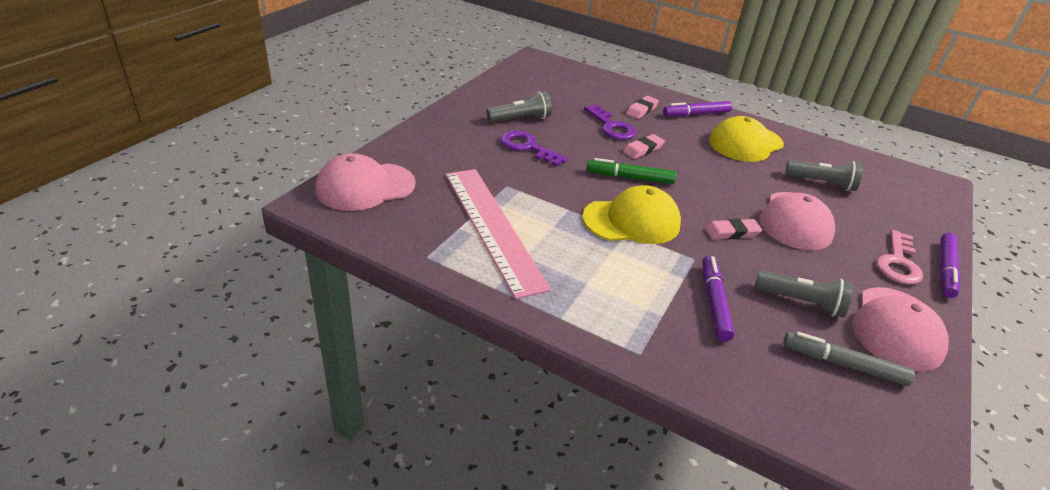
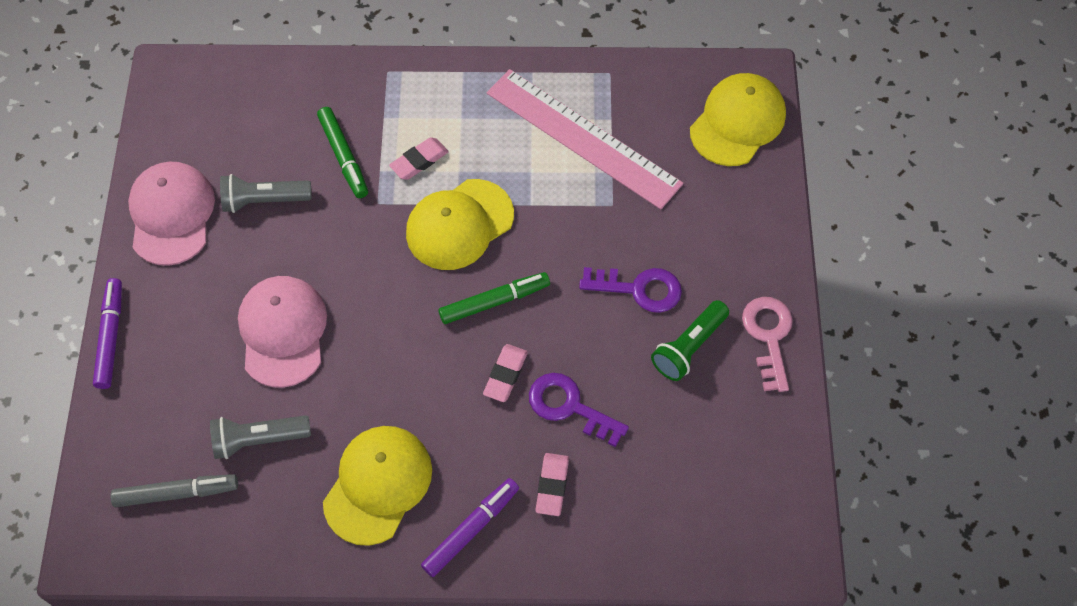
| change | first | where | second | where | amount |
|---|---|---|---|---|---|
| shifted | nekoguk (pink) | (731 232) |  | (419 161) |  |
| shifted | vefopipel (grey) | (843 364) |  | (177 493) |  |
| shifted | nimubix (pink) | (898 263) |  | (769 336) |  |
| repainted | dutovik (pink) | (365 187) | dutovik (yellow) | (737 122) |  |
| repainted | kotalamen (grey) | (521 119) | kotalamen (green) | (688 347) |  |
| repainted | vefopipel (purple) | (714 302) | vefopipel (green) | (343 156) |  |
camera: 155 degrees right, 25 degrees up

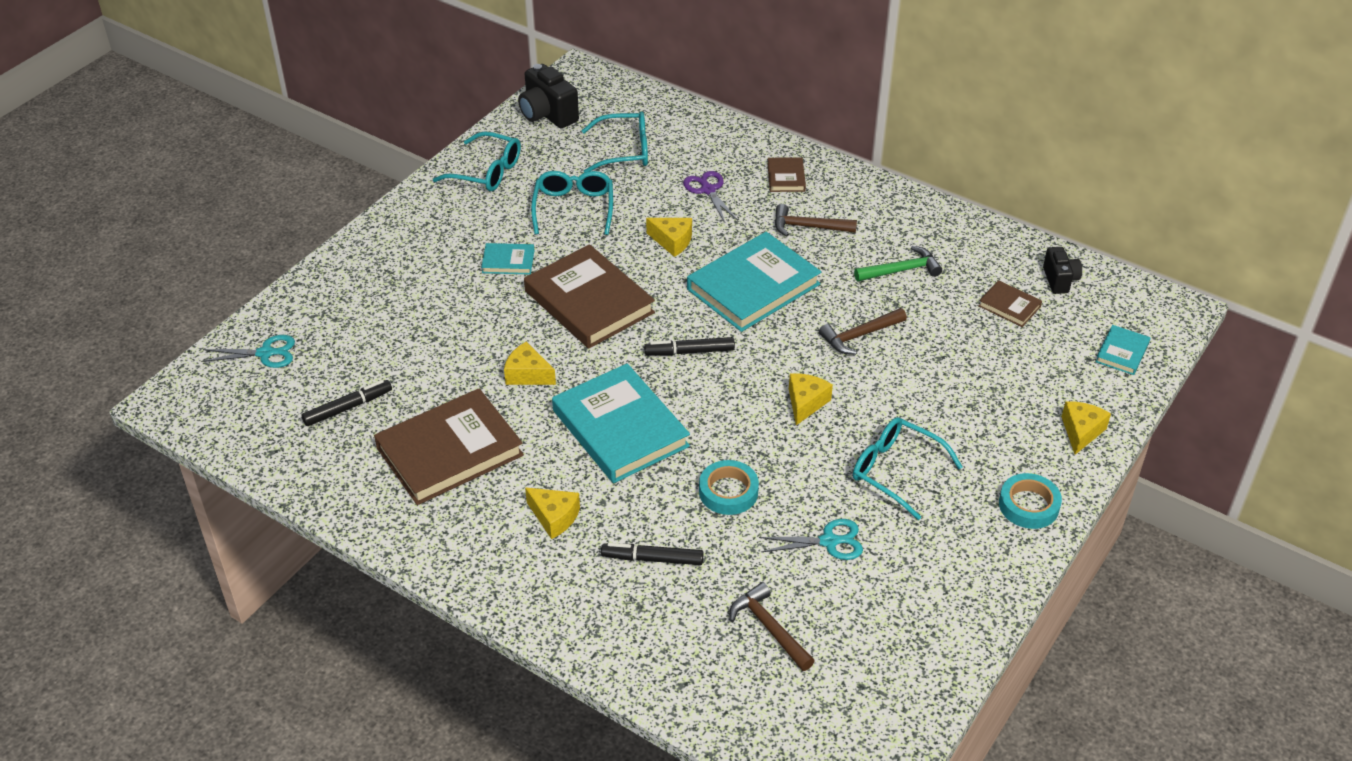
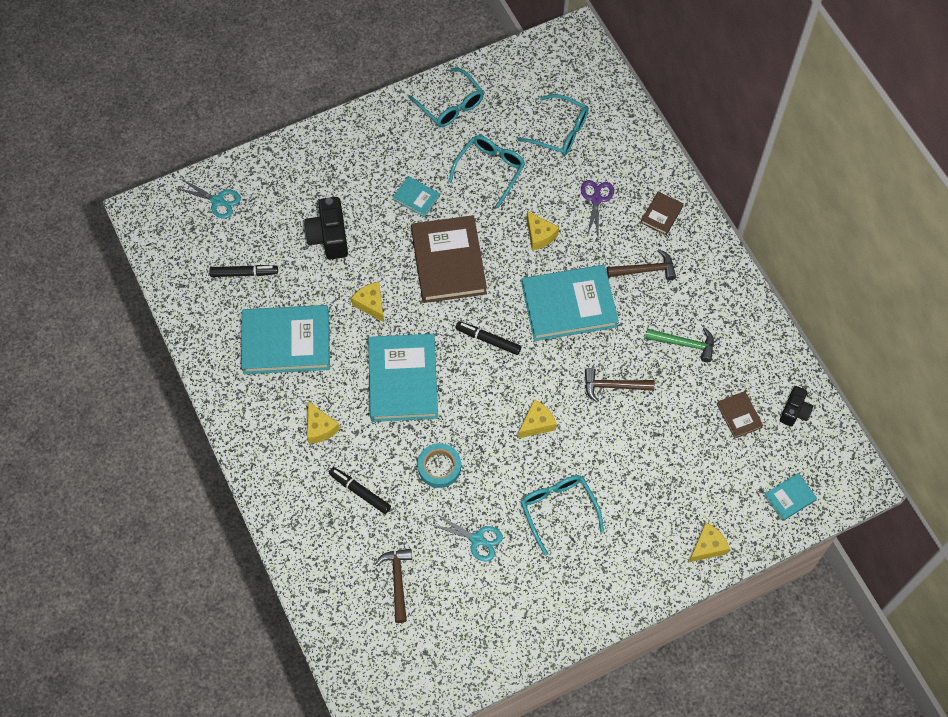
| change | first | where | second | where | amount |
|---|---|---|---|---|---|
| gone | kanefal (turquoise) | (1028 505) |  |  |  |
| shifted | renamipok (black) | (547 114) |  | (329 237) |  |
| repainted | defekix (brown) | (449 451) | defekix (turquoise) | (286 342) |  |
| rotated | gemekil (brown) | (808 227) |  | (645 270) | 135 degrees clockwise |
camera: 30 degrees right, 20 degrees up

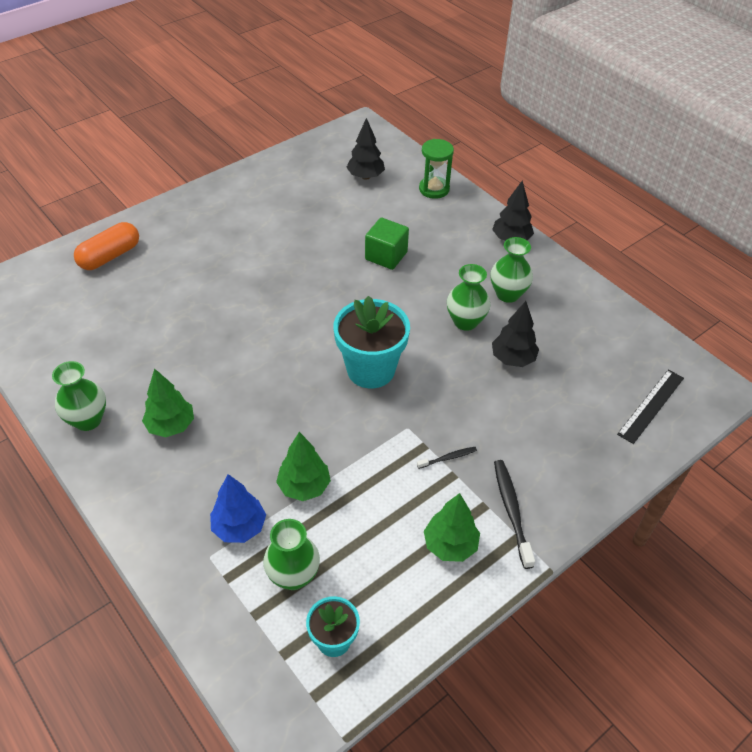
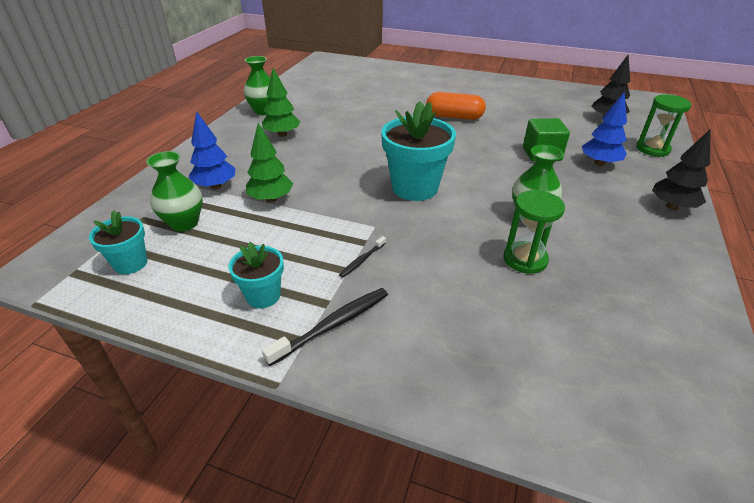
| change | first | where | second | where | amount |
|---|---|---|---|---|---|
| gone | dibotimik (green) | (507 294) |  |  |  |
| gone | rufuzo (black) | (651 405) |  |  |  |
| new |  |  | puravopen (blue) | (599 163) |  |
| shifted | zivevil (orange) | (110 256) |  | (454 117) |  |
| swapped | puravopen (green) | (450 545) | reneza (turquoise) | (263 296) |  |
| swapped | puravopen (black) | (512 359) | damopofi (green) | (525 259) |  |
| rotated | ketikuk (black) | (448 458) |  | (362 260) | 90 degrees clockwise |
camera: 60 degrees right, 10 degrees down

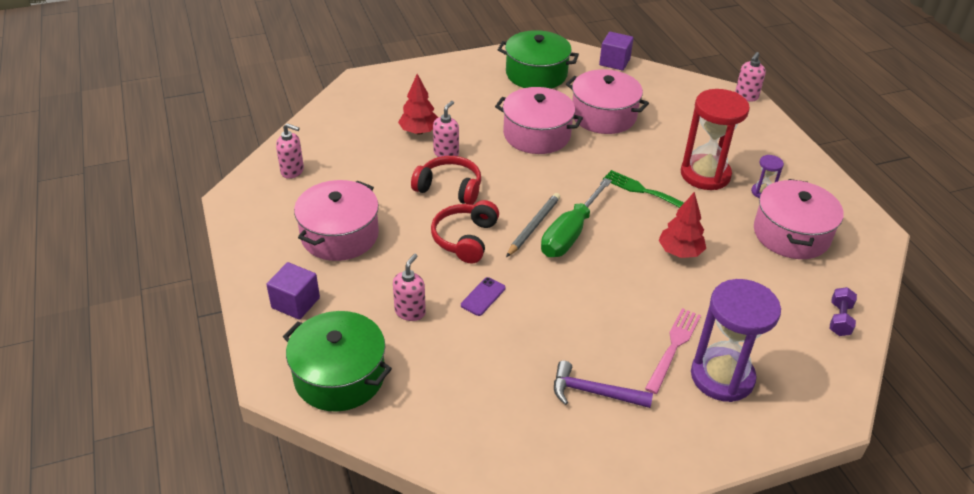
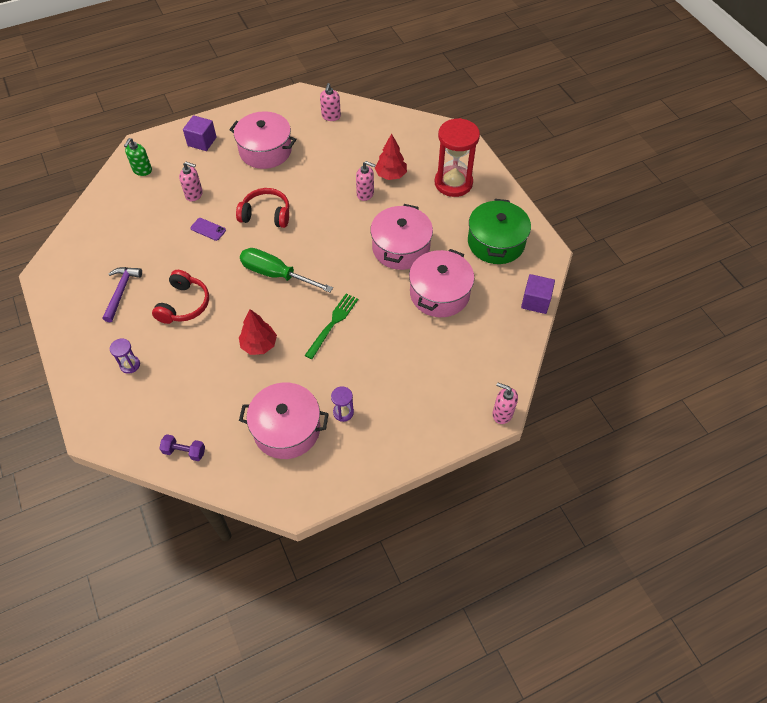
| change | first | where | second | where | amount |
|---|---|---|---|---|---|
| gone | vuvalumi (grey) | (533 226) |  |  |  |
| gone | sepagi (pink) | (674 346) |  |  |  |
| shifted | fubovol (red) | (449 188) |  | (184 304) |  |
| shifted | damopofi (red) | (705 174) |  | (453 183) |  |
| swapped | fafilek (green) | (339 376) | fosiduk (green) | (142 170) |  |
| scaled | damopofi (purple) | (722 377) |  | (130 365) | x0.44 |
camera: 85 degrees right, 15 degrees up

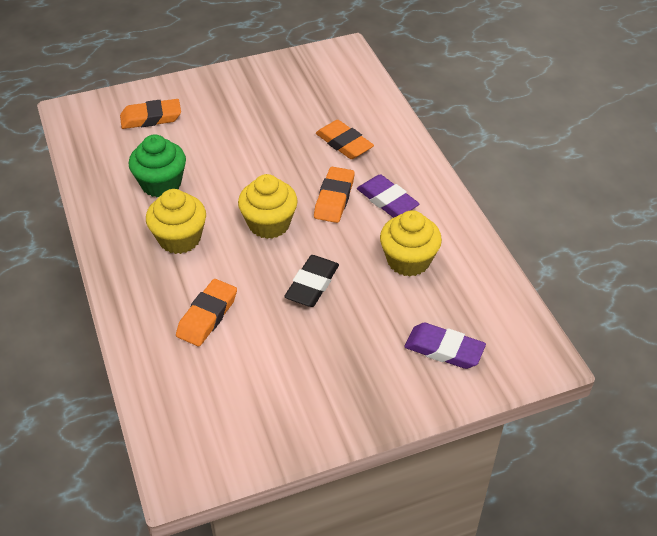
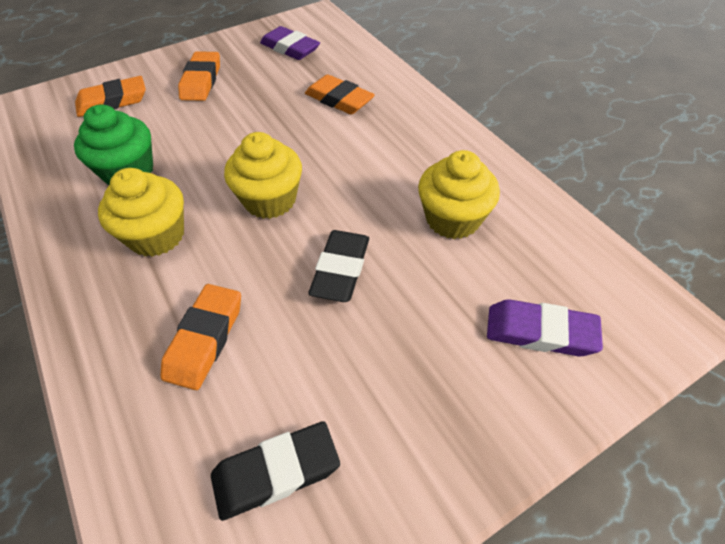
| change | first | where | second | where | amount |
|---|---|---|---|---|---|
| new |  |  | nekoguk (black) | (276 472) |  |
| shifted | nekoguk (orange) | (334 198) |  | (201 81) |  |
| shifted | nekoguk (purple) | (387 200) |  | (290 48) |  |
camera: 10 degrees left, 5 degrees up

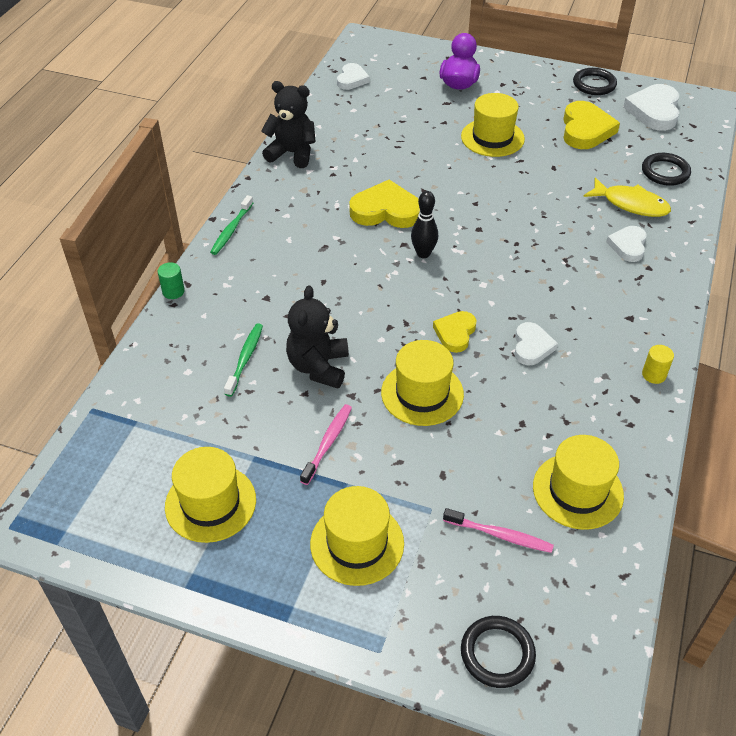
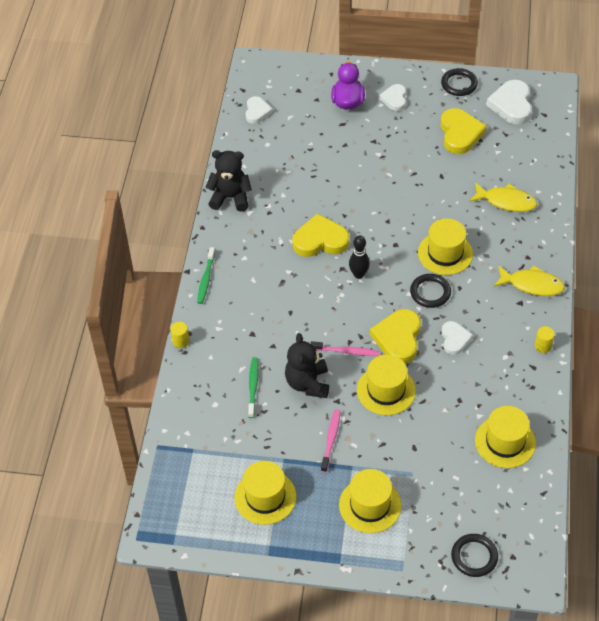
| change | first | where | second | where | amount |
|---|---|---|---|---|---|
| new |  |  | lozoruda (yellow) | (532 285) |  |
| shifted | ketikuk (pink) | (500 535) |  | (346 351) |  |
| shifted | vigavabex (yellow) | (492 138) |  | (445 253) |  |
| shifted | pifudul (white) | (628 246) |  | (394 99) |  |
| shifted | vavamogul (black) | (665 172) |  | (430 292) |  |
| repainted | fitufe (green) | (173 291) | fitufe (yellow) | (180 341) |  |
| scaled | pifudul (yellow) | (455 333) |  | (398 338) | x1.63 |
camera: 10 degrees left, 5 degrees up

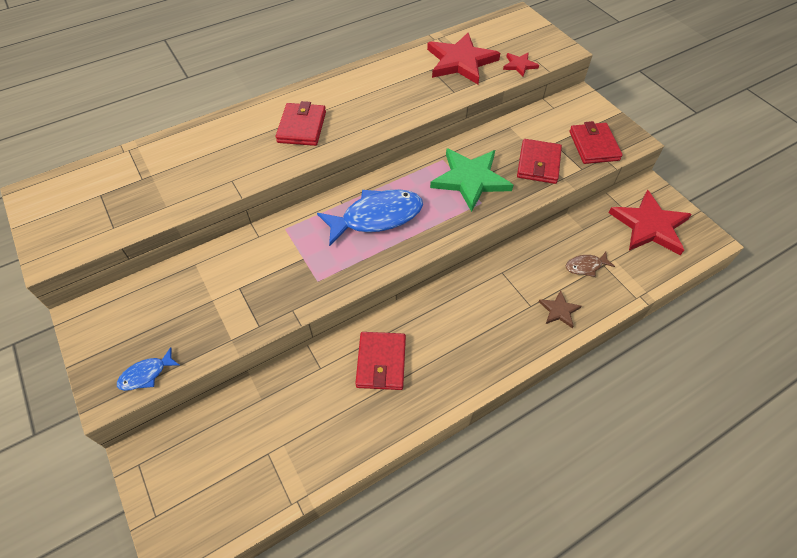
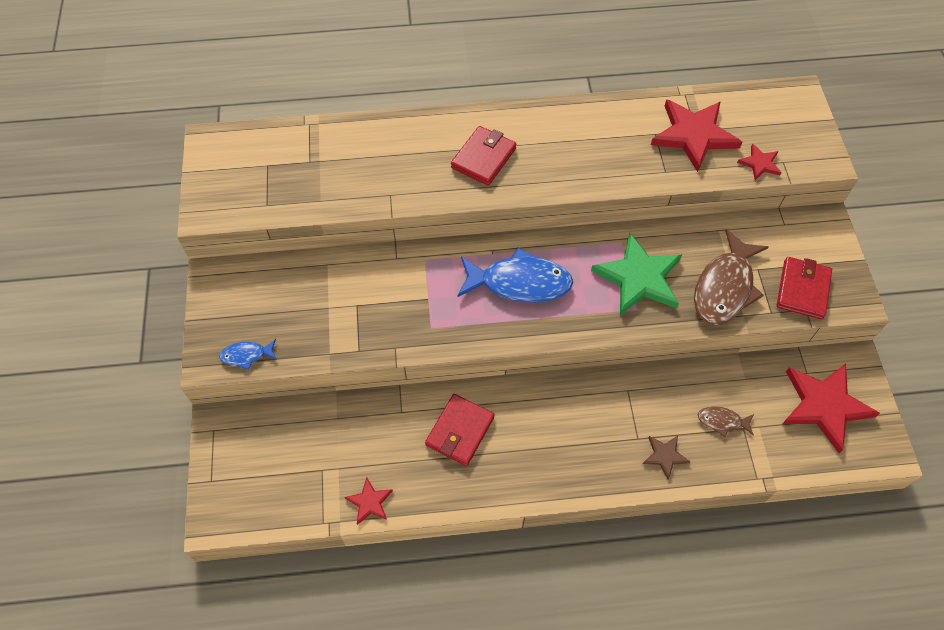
| change | first | where | second | where | amount |
|---|---|---|---|---|---|
| new |  |  | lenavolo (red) | (369 502) |  |
| swapped | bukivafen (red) | (538 164) | lozoruda (brown) | (724 287) |  |
camera: 25 degrees right, 5 degrees up

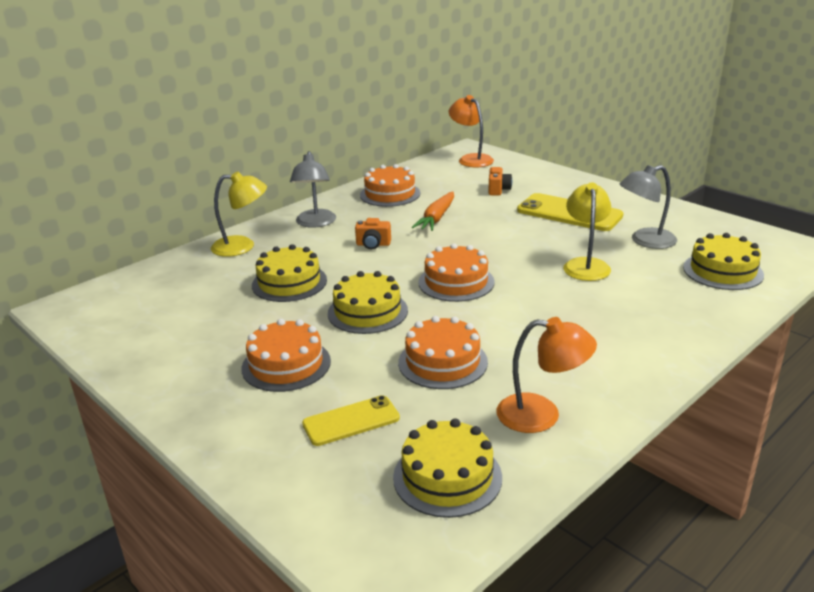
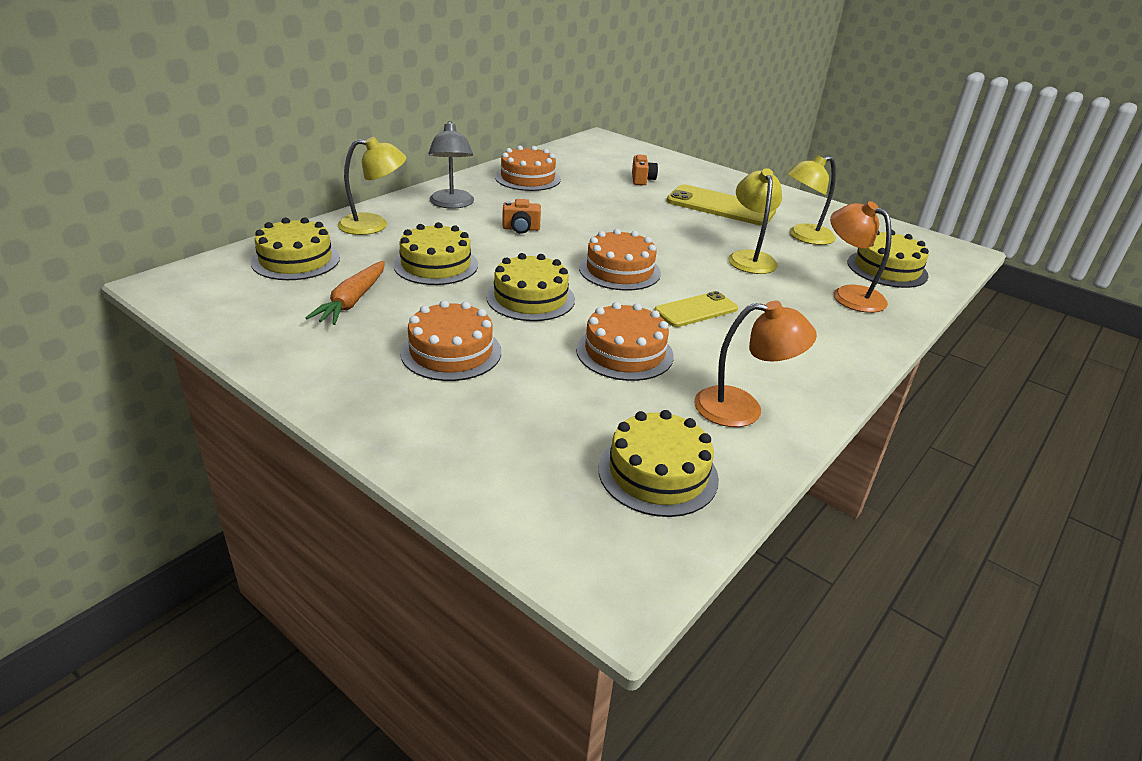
| change | first | where | second | where | amount |
|---|---|---|---|---|---|
| new |  |  | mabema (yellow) | (296 260) |  |
| shifted | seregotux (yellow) | (351 421) |  | (696 310) |  |
| shifted | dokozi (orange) | (436 218) |  | (352 301) |  |
| shifted | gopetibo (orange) | (471 159) |  | (849 295) |  |
| repainted | gopetibo (grey) | (645 241) | gopetibo (yellow) | (803 237) |  |
camera: 10 degrees left, 5 degrees up

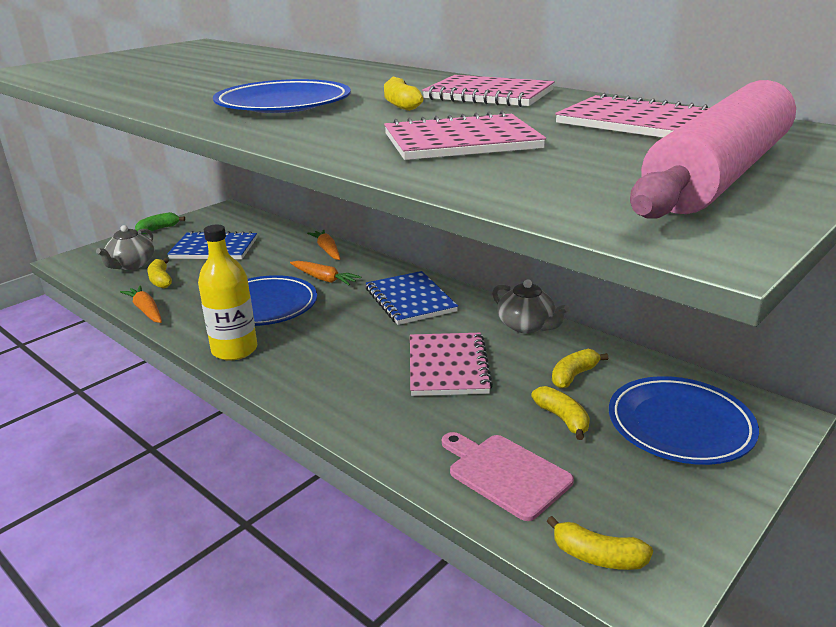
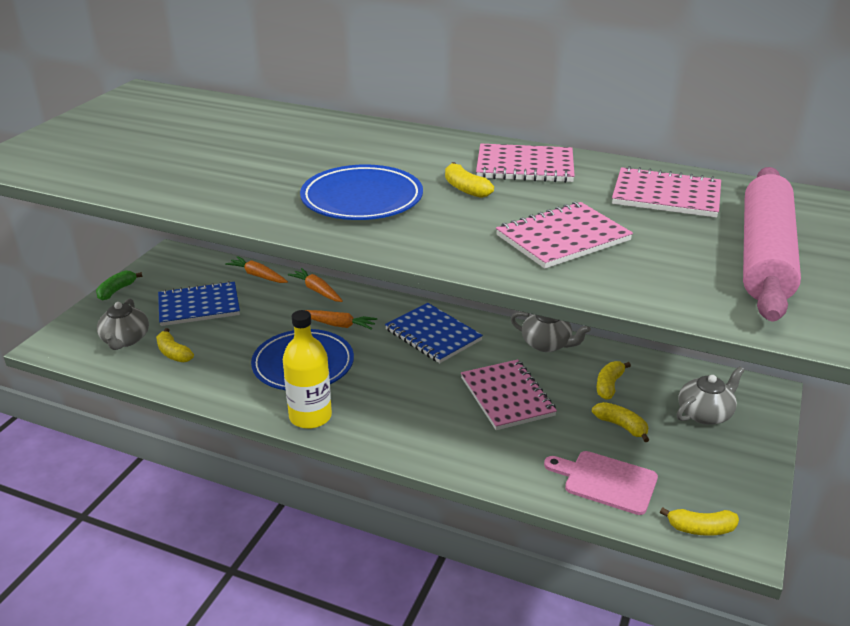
| change | first | where | second | where | amount |
|---|---|---|---|---|---|
| shifted | dokozi (orange) | (146 310) |  | (258 276) |  |
| swapped | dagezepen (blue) | (680 425) | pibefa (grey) | (705 413) |  |
camera: 20 degrees left, 5 degrees up

